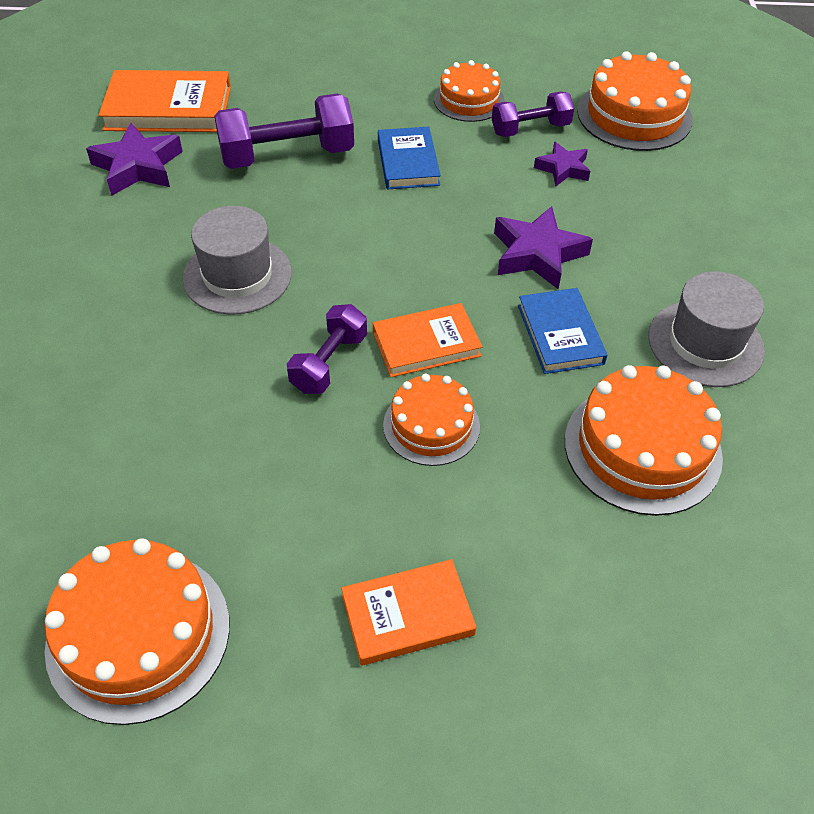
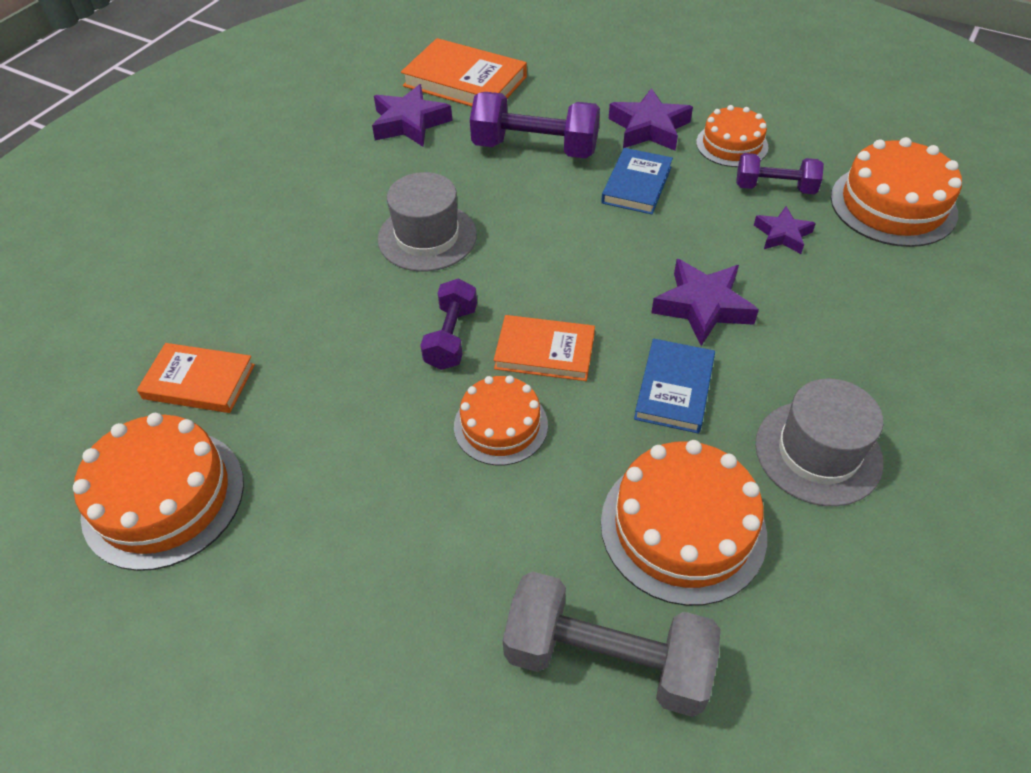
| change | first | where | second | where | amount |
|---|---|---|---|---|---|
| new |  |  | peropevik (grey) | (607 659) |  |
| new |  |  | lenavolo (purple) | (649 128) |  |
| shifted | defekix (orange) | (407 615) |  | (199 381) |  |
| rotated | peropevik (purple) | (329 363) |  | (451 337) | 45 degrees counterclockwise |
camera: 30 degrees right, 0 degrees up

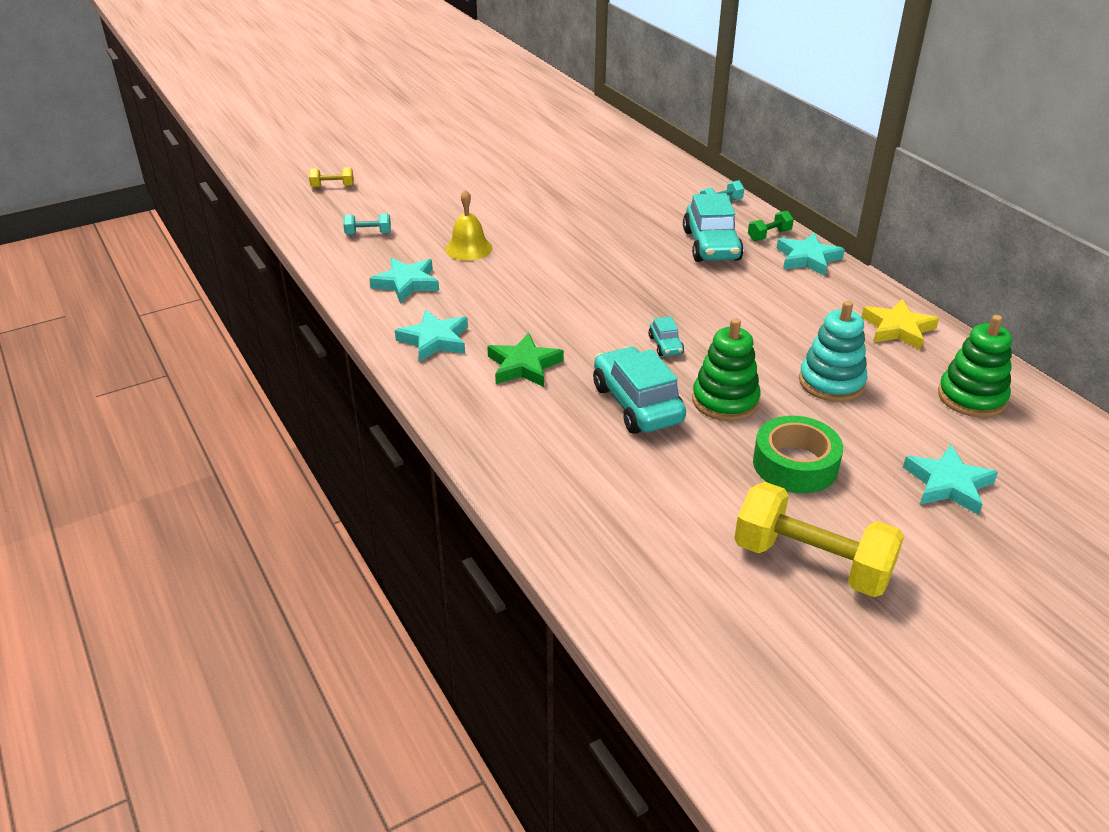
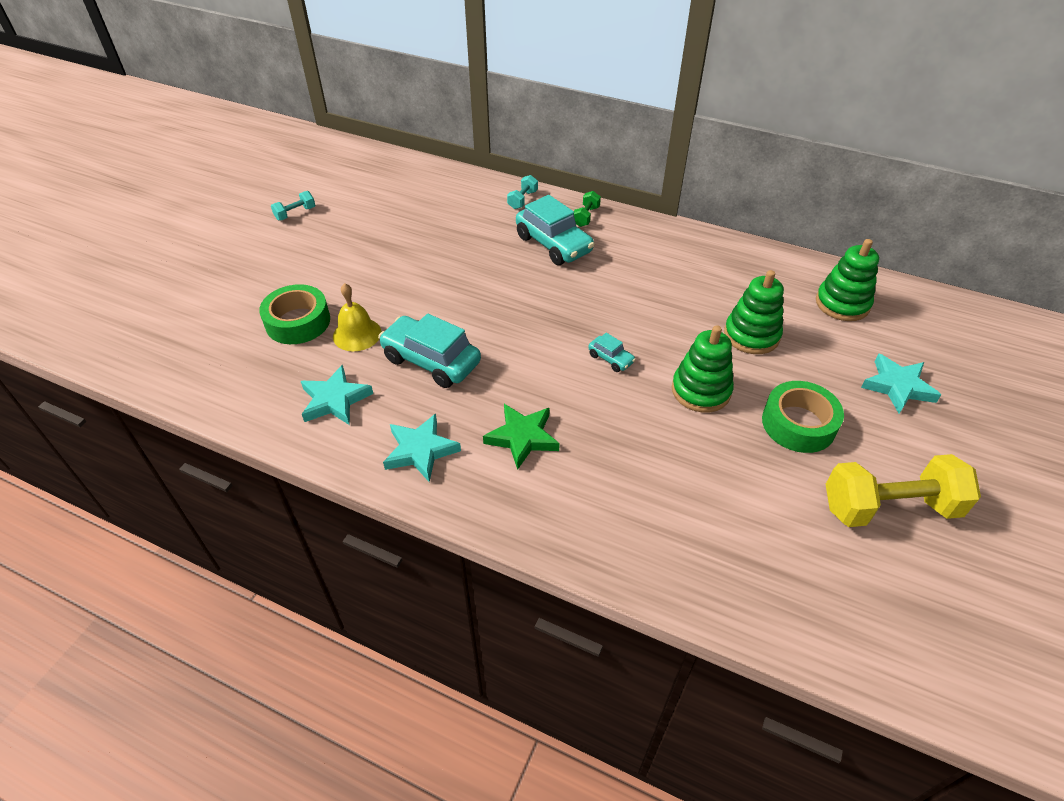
| change | first | where | second | where | amount |
|---|---|---|---|---|---|
| gone | peropevik (yellow) | (332 186) |  |  |  |
| gone | lenavolo (turquoise) | (807 258) |  |  |  |
| gone | lenavolo (yellow) | (898 329) |  |  |  |
| new |  |  | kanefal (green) | (298 322) |  |
| shifted | peropevik (turquoise) | (368 233) |  | (295 213) |  |
| shifted | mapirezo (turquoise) | (637 404) |  | (431 361) |  |
| repainted | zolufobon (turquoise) | (831 382) | zolufobon (green) | (751 335) |  |
camera: 35 degrees left, 10 degrees up

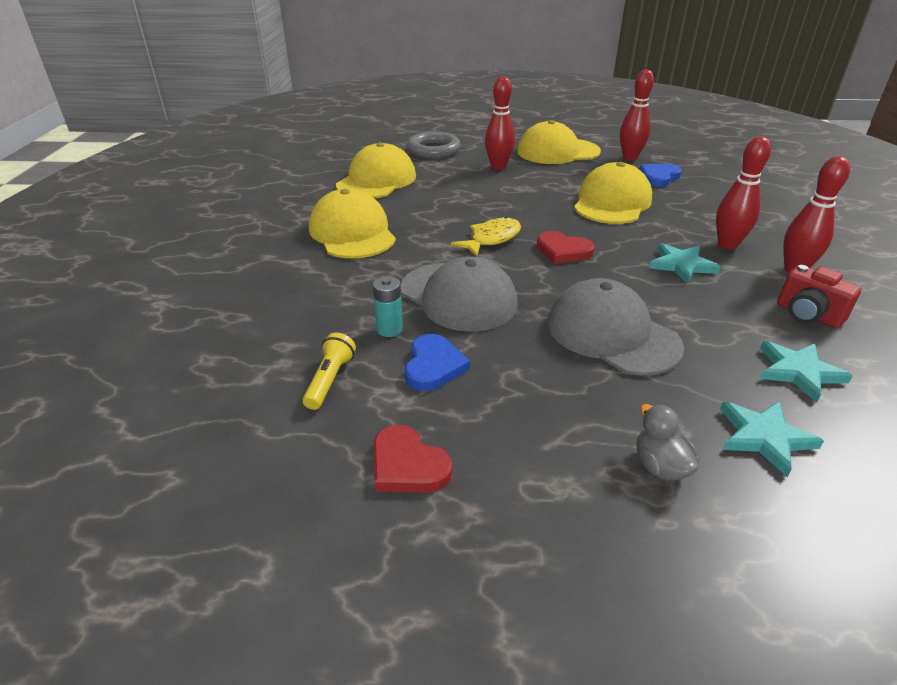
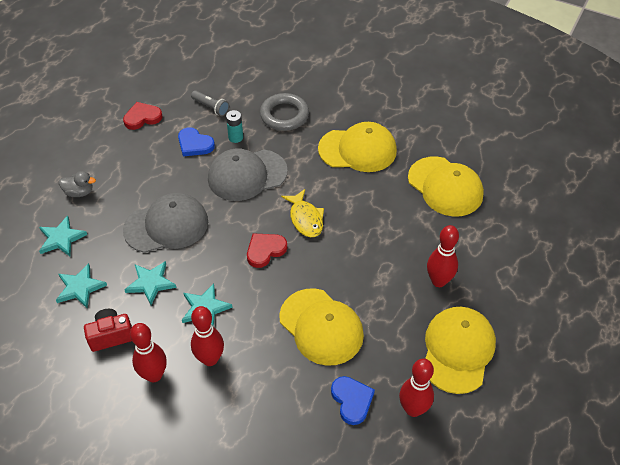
| change | first | where | second | where | amount |
|---|---|---|---|---|---|
| new |  |  | lenavolo (turquoise) | (151 283) |  |
| shifted | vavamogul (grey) | (434 150) |  | (284 115) |  |
| repainted | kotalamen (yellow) | (330 380) | kotalamen (grey) | (211 107) |  |
camera: 115 degrees right, 15 degrees up

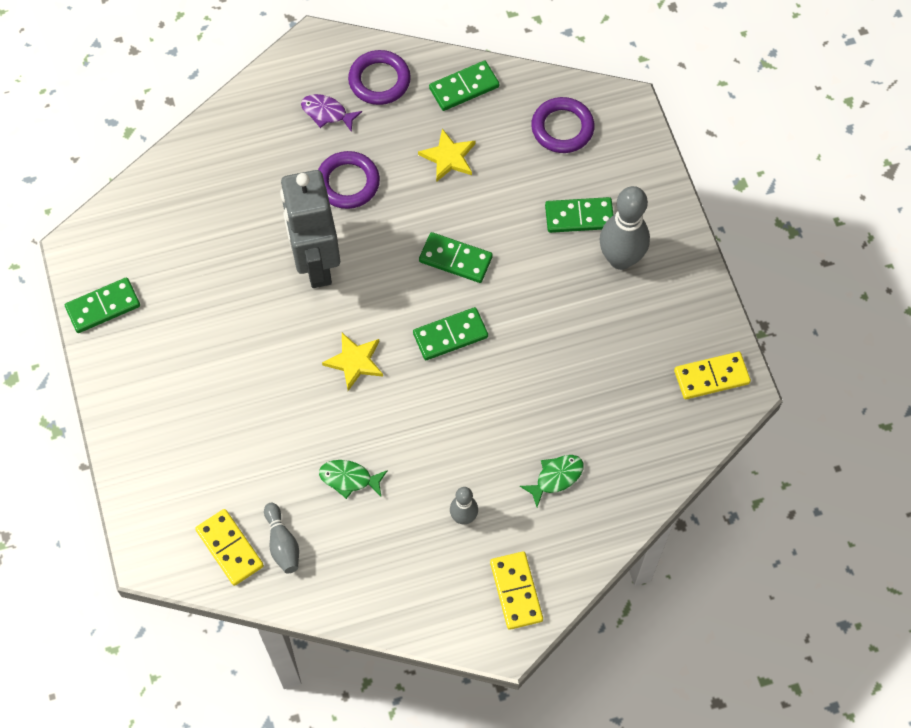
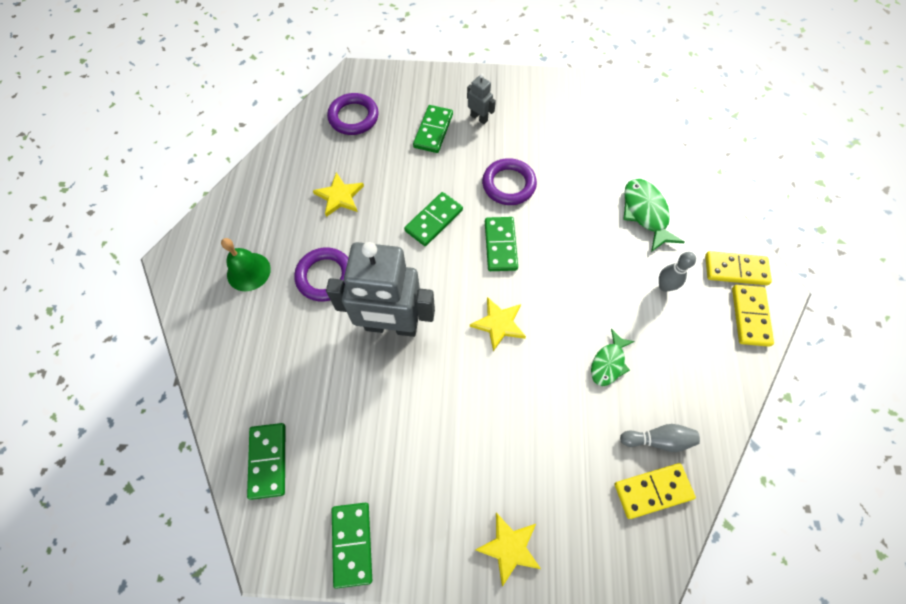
| change | first | where | second | where | amount |
|---|---|---|---|---|---|
| new |  |  | lenavolo (yellow) | (509 547) |  |
| shifted | vavamogul (purple) | (379 80) |  | (508 184) |  |
| shifted | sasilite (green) | (464 88) |  | (268 461) |  |
| shifted | sasilite (yellow) | (711 377) |  | (750 316) |  |
| swapped | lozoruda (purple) | (327 113) | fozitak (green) | (248 271) |  |
| swapped | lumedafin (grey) | (620 259) | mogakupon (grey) | (479 118) |  |
| scaled | lozoruda (green) | (556 477) |  | (645 213) | x1.52 |
camera: 70 degrees left, 0 degrees up

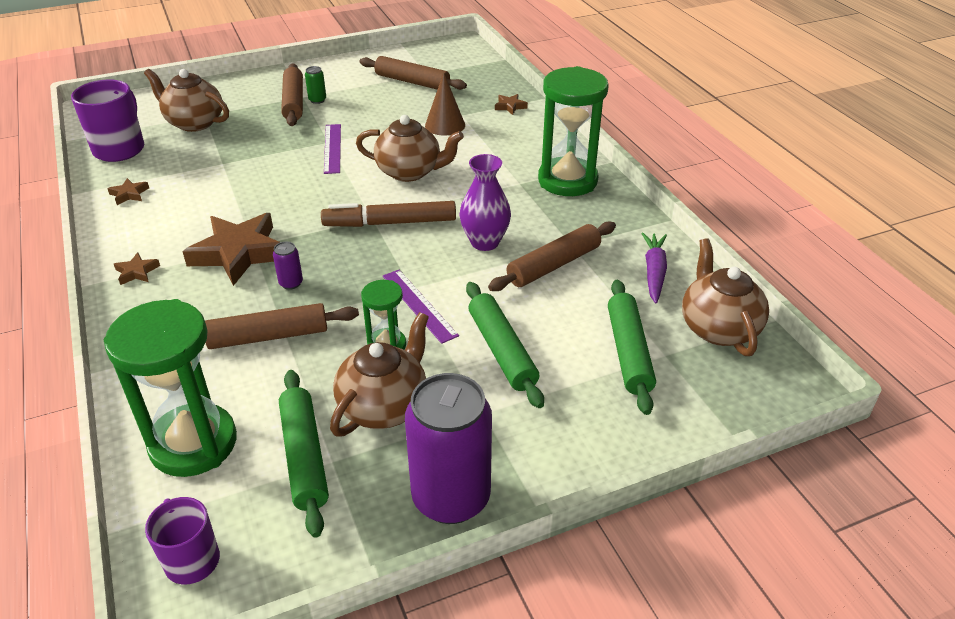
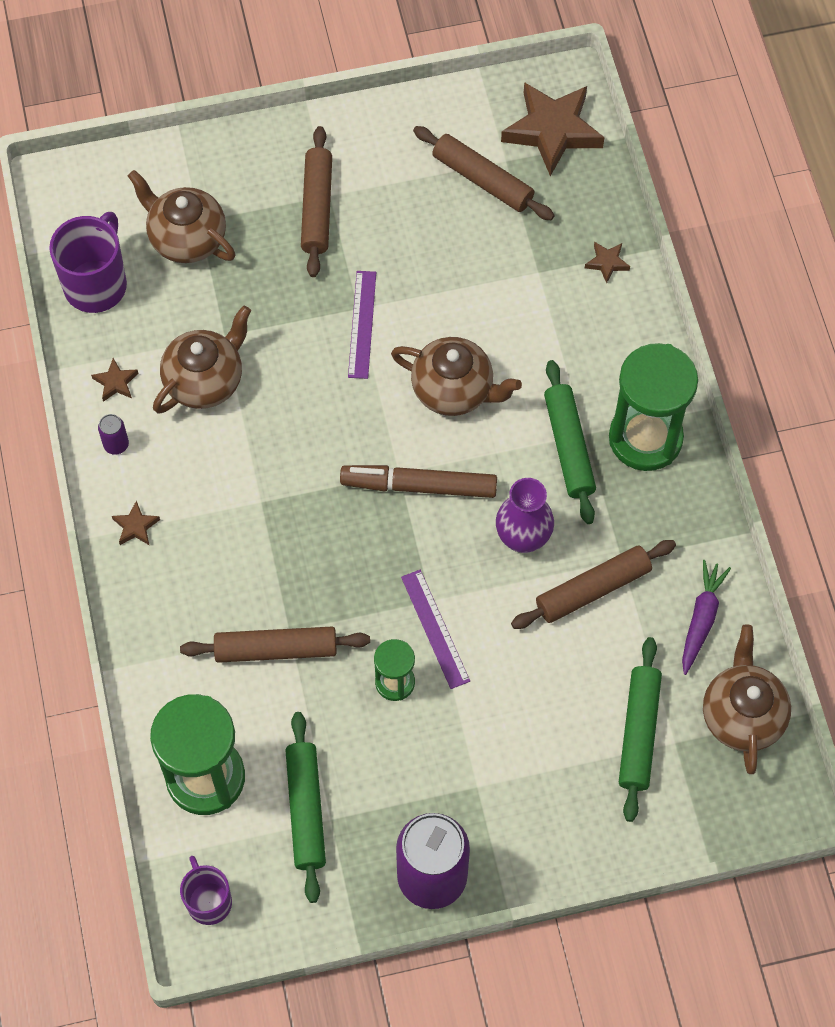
| change | first | where | second | where | amount |
|---|---|---|---|---|---|
| gone | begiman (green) | (317 100) |  |  |  |
| gone | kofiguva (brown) | (445 125) |  |  |  |
| shifted | lenavolo (brown) | (239 253) |  | (552 131) |  |
| shifted | begiman (purple) | (291 283) |  | (116 444) |  |
| shifted | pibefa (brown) | (384 406) |  | (205 380) |  |
| shifted | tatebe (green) | (502 350) |  | (569 447) |  |
camera: 10 degrees right, 25 degrees up

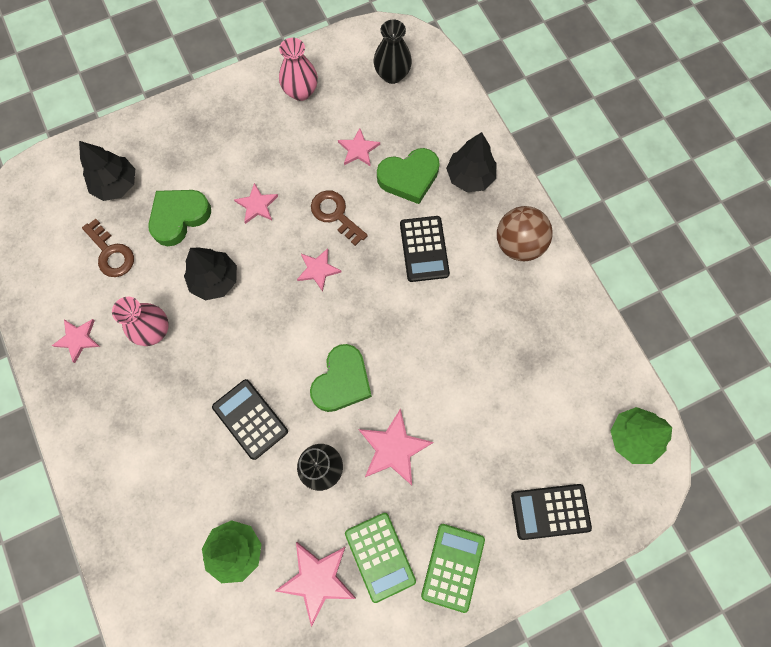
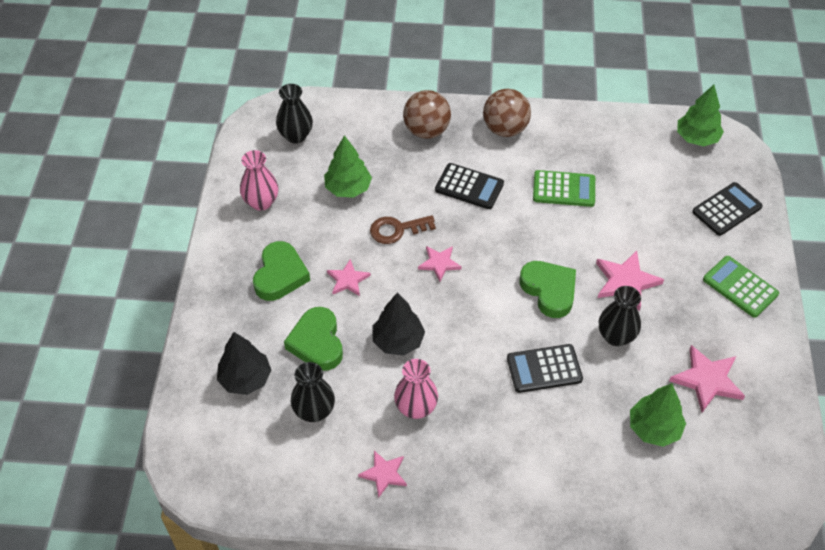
| change | first | where | second | where | amount |
|---|---|---|---|---|---|
| shifted | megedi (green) | (380 556) |  | (564 189) |  |
| shifted | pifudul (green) | (409 177) |  | (280 275) |  |
| swapped | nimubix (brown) | (111 253) | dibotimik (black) | (314 411) |  |
| swapped | lenavolo (pink) | (358 149) | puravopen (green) | (348 188) |  |
| swapped | puravopen (black) | (470 176) | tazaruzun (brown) | (426 131) |  |
| rotated | megedi (black) | (550 511) |  | (727 209) | 150 degrees counterclockwise |
camera: 60 degrees left, 20 degrees down

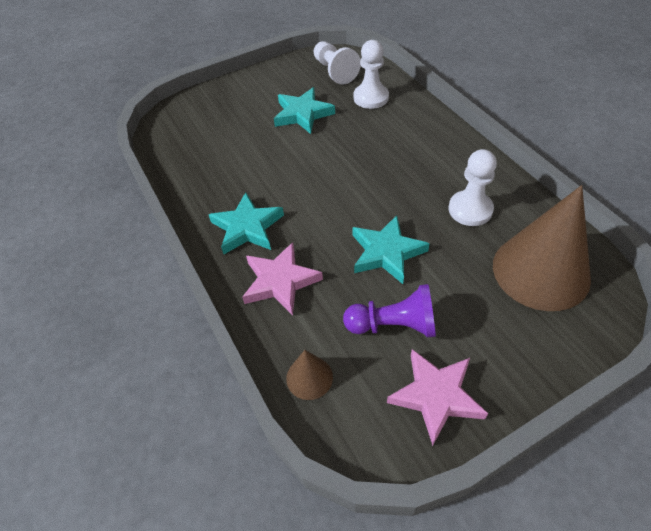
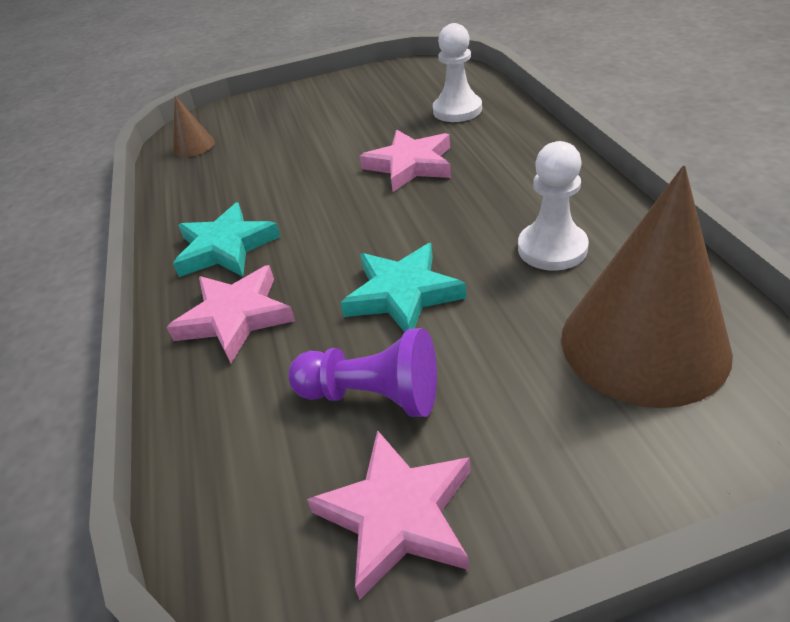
| change | first | where | second | where | amount |
|---|---|---|---|---|---|
| gone | lenavolo (turquoise) | (302 114) |  |  |  |
| gone | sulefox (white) | (334 71) |  |  |  |
| new |  |  | lenavolo (pink) | (410 165) |  |
| shifted | kofiguva (brown) | (309 377) |  | (193 146) |  |
camera: 15 degrees right, 10 degrees down

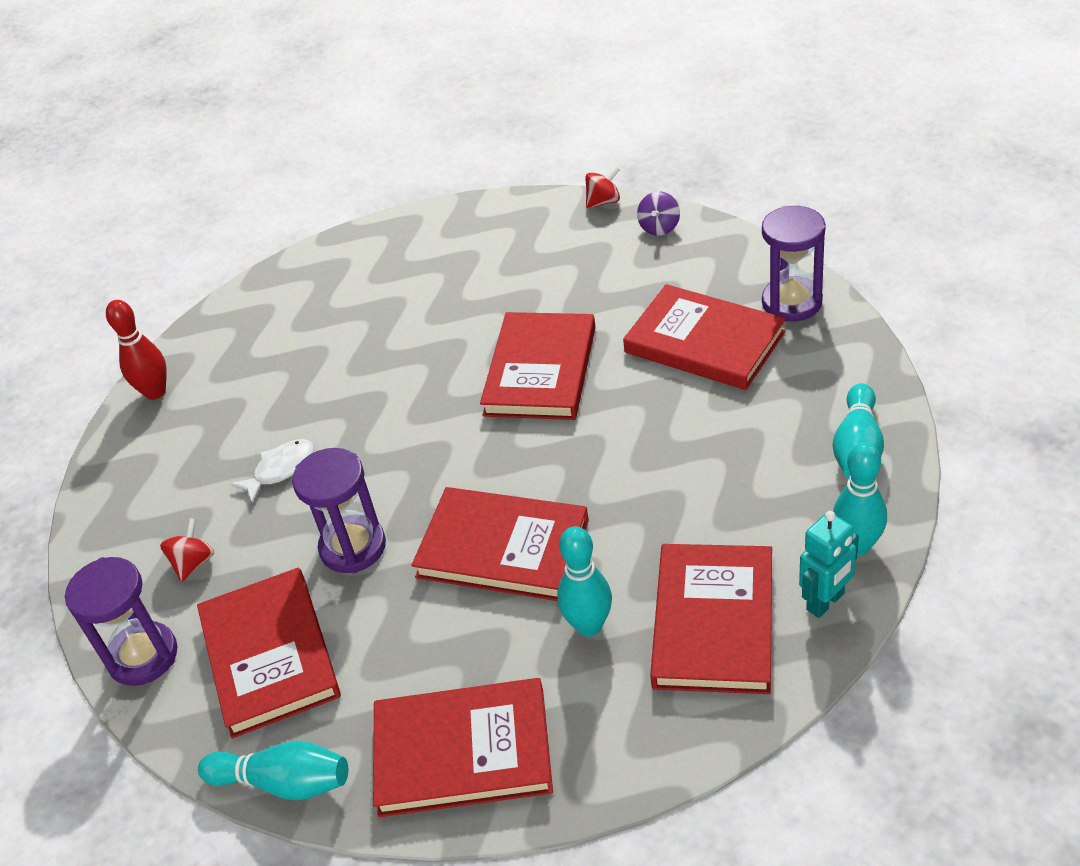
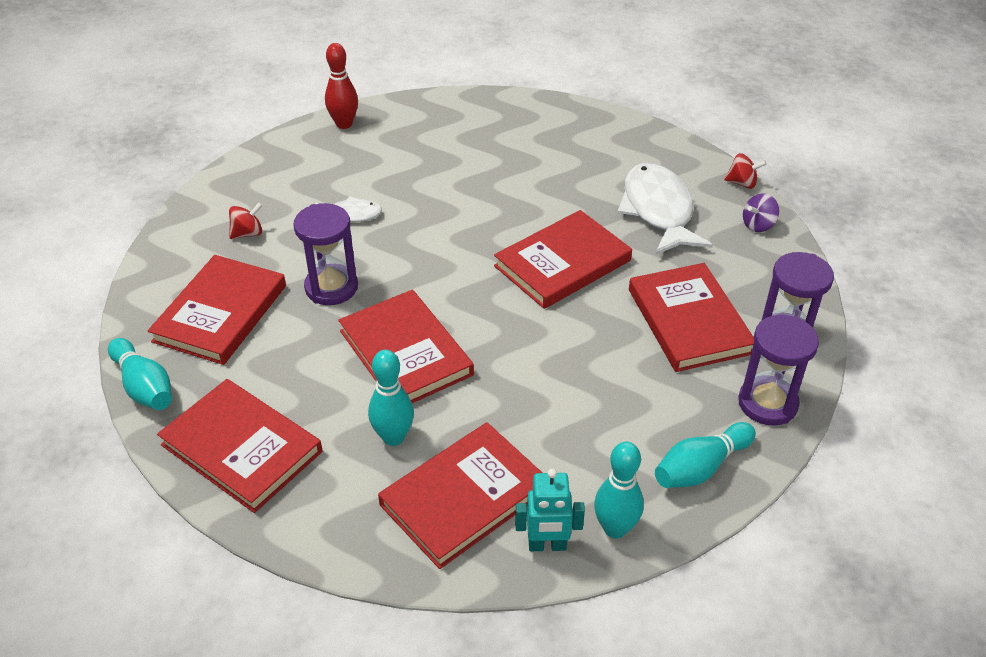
| change | first | where | second | where | amount |
|---|---|---|---|---|---|
| new |  |  | lozoruda (white) | (658 210) |  |
| shifted | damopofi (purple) | (143 656) |  | (767 403) |  |
camera: 35 degrees right, 0 degrees up

